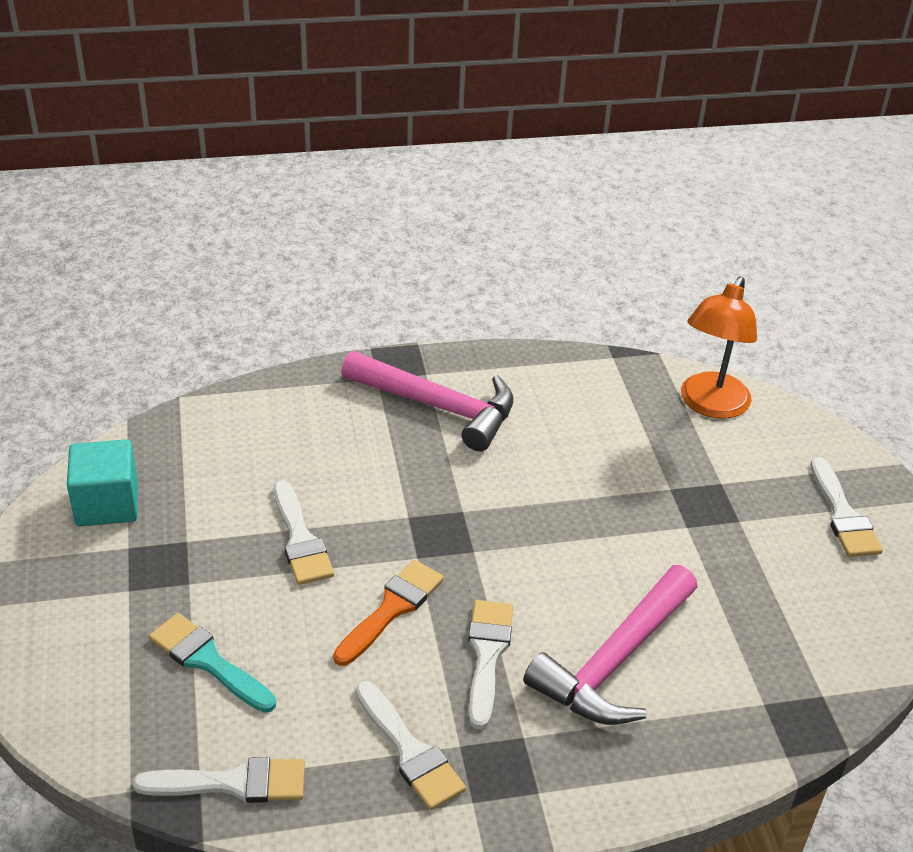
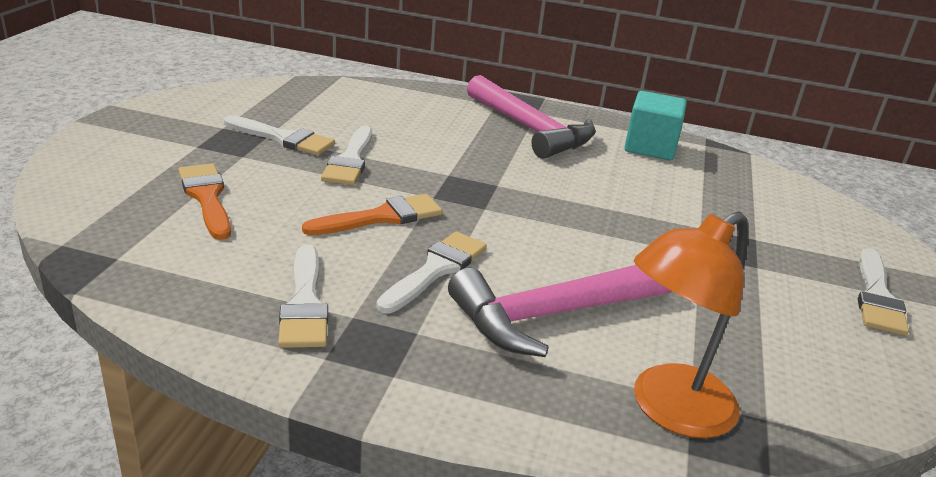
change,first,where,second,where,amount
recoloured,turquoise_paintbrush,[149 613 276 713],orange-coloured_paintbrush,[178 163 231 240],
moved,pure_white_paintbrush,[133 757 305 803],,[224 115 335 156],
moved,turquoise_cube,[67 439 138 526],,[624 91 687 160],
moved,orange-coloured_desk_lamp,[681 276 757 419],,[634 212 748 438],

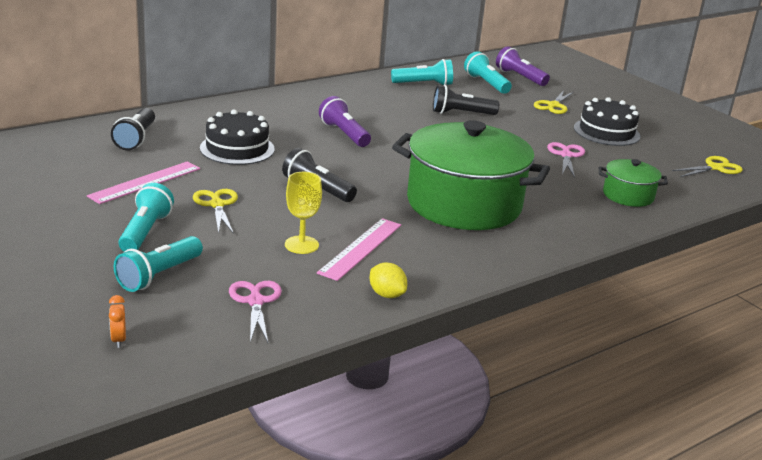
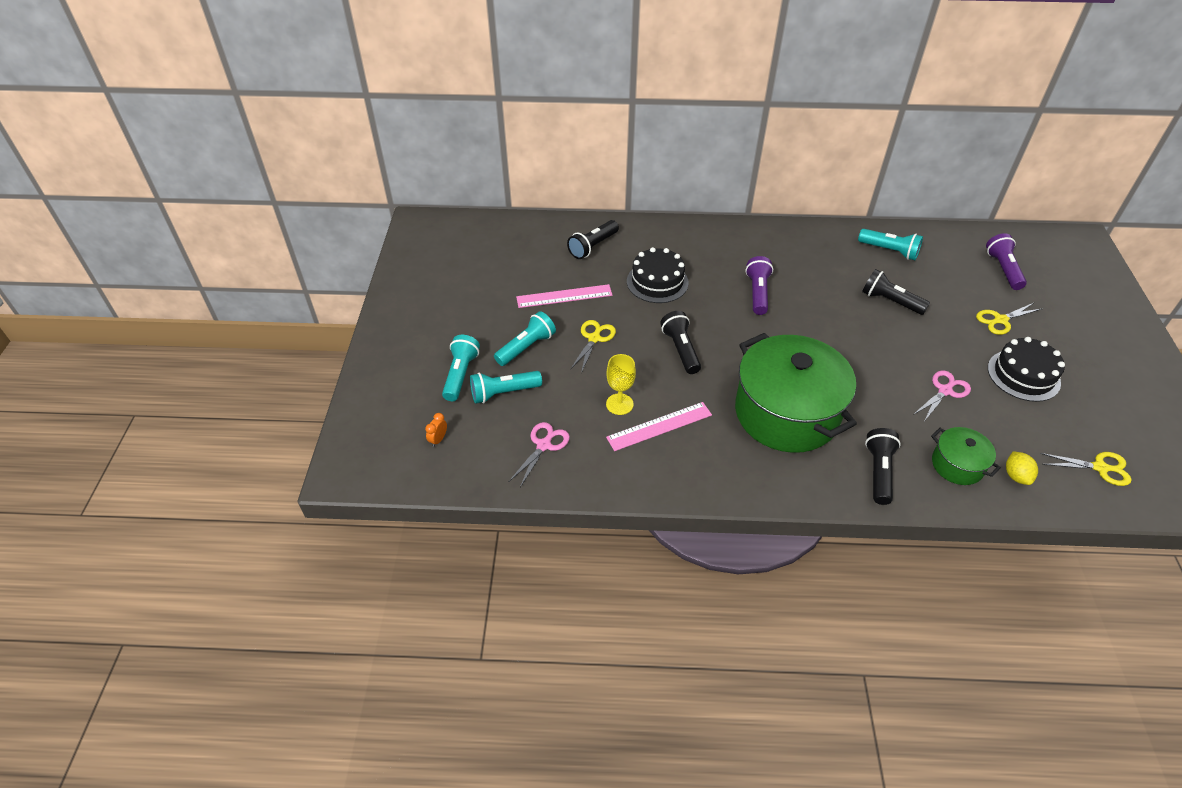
change,first,where,second,where,amount
moved,turquoise_pocket_torch,[464 51 512 94],,[442 335 480 401],
added,,,ebony_pocket_torch,[865 428 901 505],
moved,yellow_lemon,[370 262 407 298],,[1006 451 1038 485],

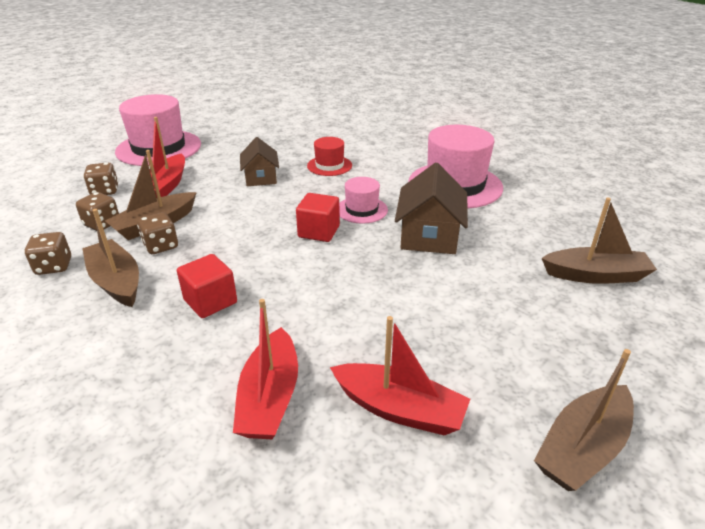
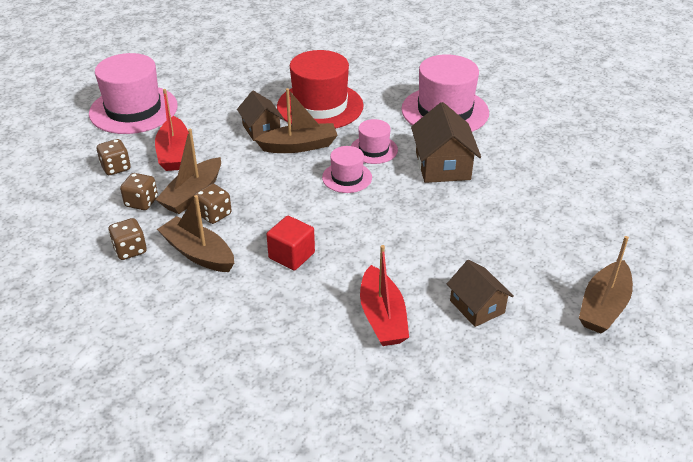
change,first,where,second,where,amount
moved,russet_sailboat,[542 198 657 284],,[254 88 338 153],
resized,scarlet_tall_hat,[307 137 352 176],,[277 50 364 129],x1.94
replaced,scarlet_cube,[296 193 340 242],rose-pink_tall_hat,[322 146 372 193],
replaced,scarlet_sailboat,[330 316 470 435],russet_toy_house,[447 260 514 327],

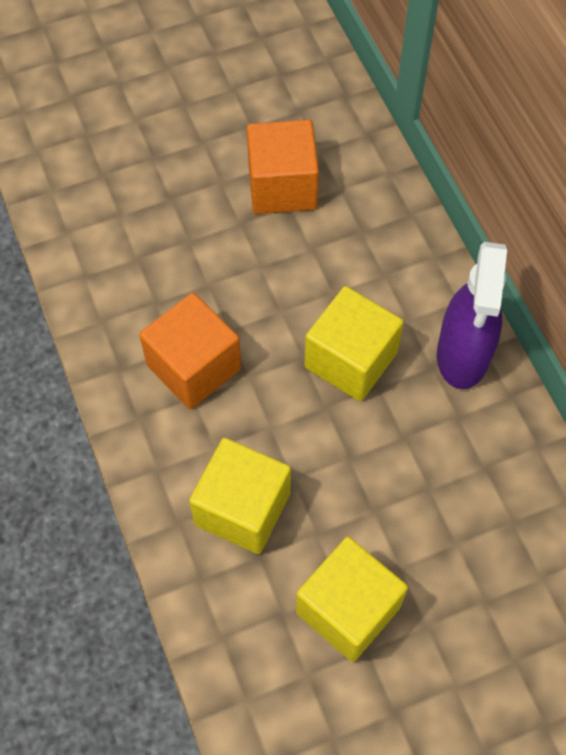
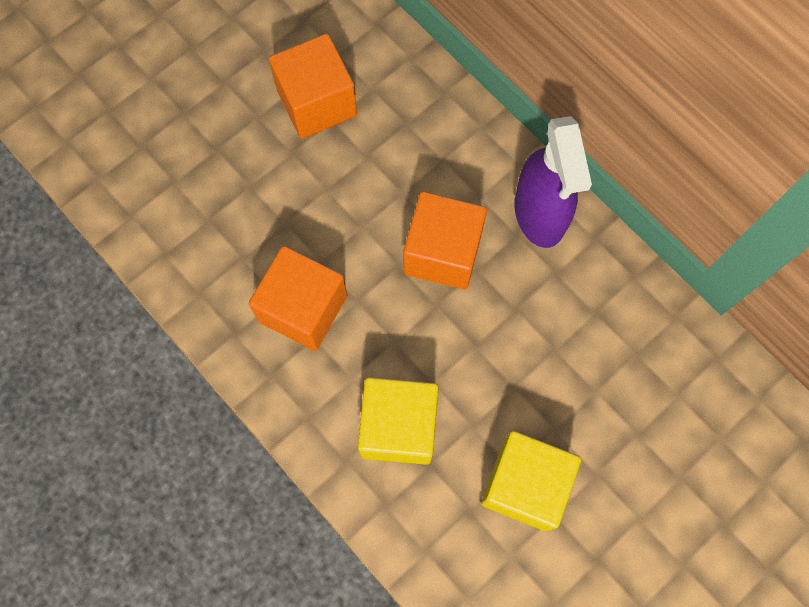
change,first,where,second,where,amount
recoloured,yellow_cube,[304 286 404 401],orange-coloured_cube,[403 191 487 289],

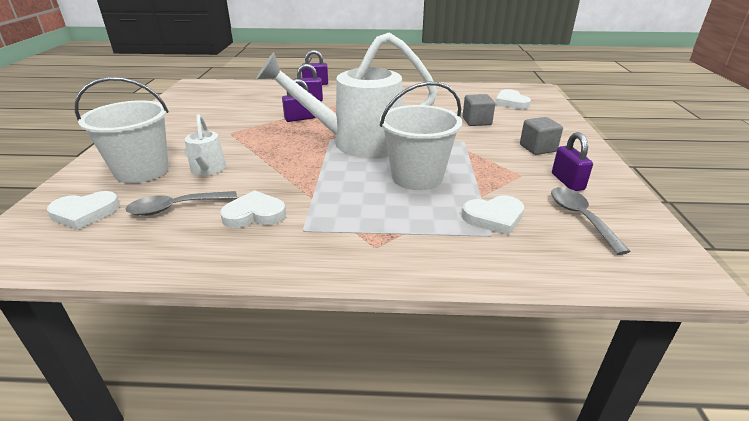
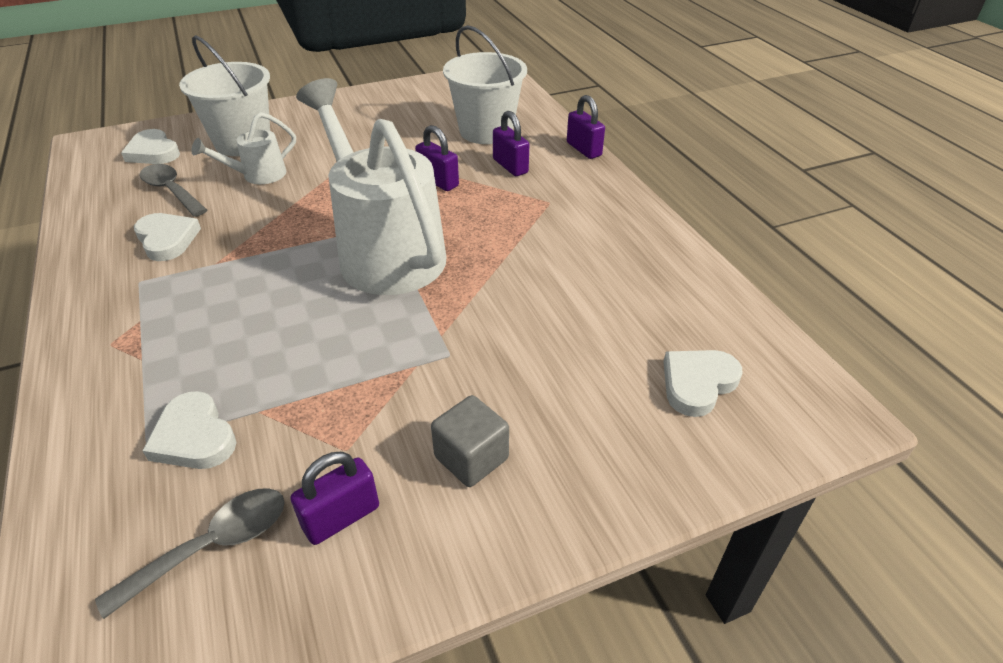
change,first,where,second,where,amount
moved,pure_white_pail,[380 81 462 190],,[443 25 527 144],
removed,grey_cube,[463 94 495 126],,,

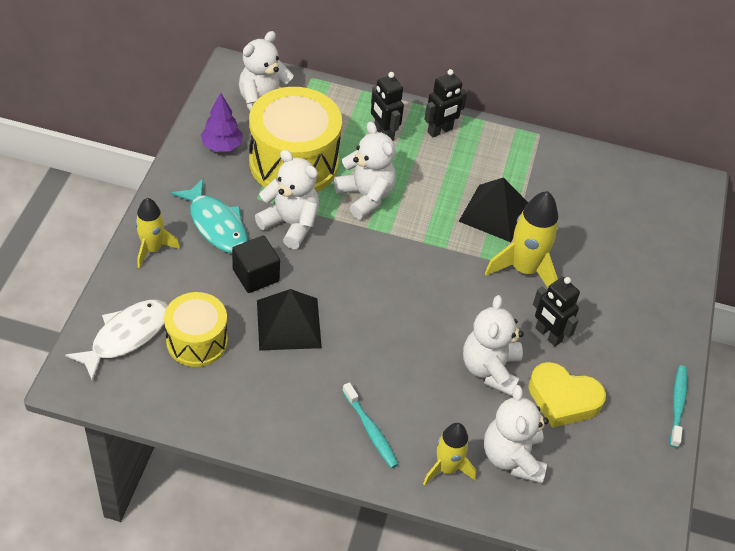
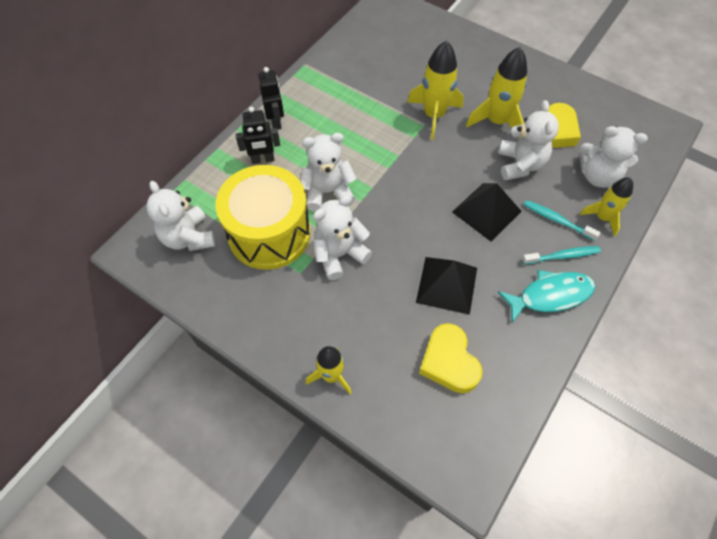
change,first,where,second,where,amount
replaced,yellow_drum,[164 292 228 367],yellow_love_heart,[419 323 483 393],
moved,ebony_solid_pyramid,[459 177 528 242],,[452 183 522 241],
replaced,ebony_toy_robot,[533 277 580 346],yellow_toy_rocket,[466 47 527 138],
turned,pure_white_teddy_bear,[463 295 524 396],,[498 100 559 181],120 degrees counterclockwise
moved,turquoise_fish,[171 179 248 253],,[498 270 596 323],
moved,turquoise_tooth_brush,[670 365 687 448],,[524 200 601 241],
removed,pure_white_fish,[65 300 168 381],,,
removed,purple_fir_tree,[201 93 243 152],,,
removed,ebony_cube,[232 236 280 293],,,

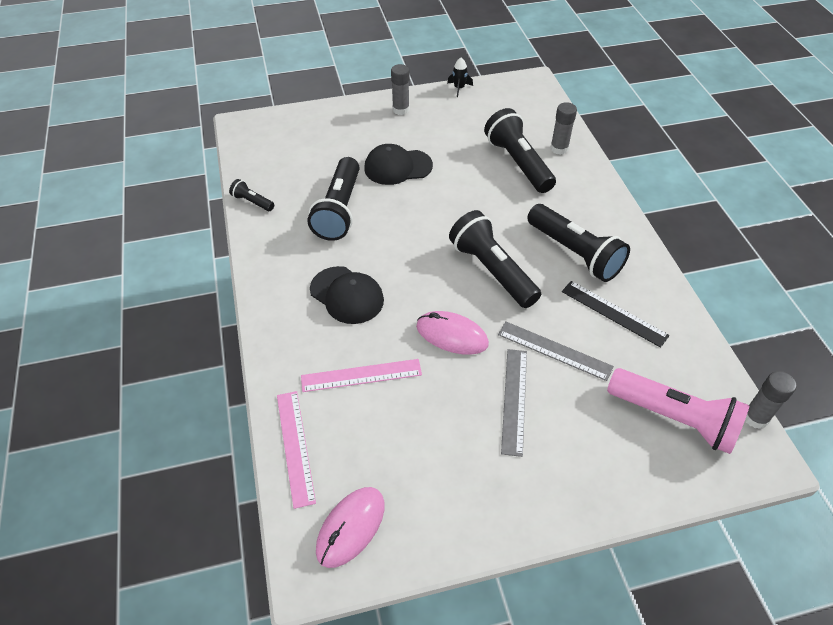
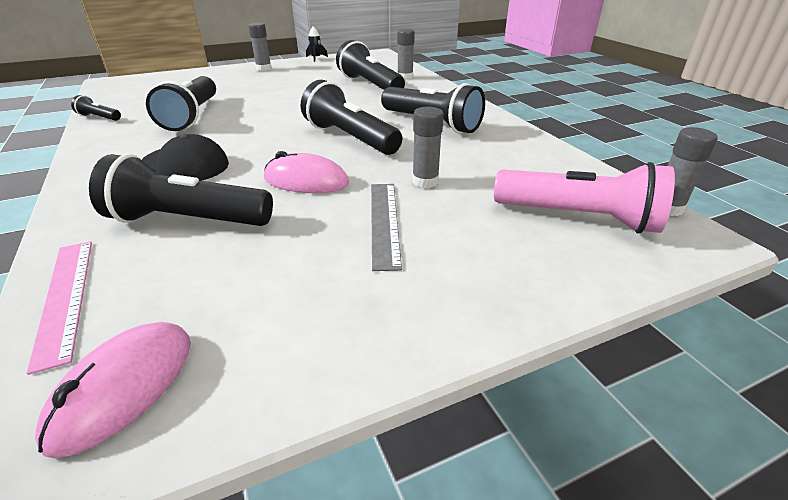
change,first,where,second,where,amount
replaced,rose-pink_measuring_stick,[301 359 422 392],ebony_pocket_torch,[89 154 273 226],
replaced,grey_measuring_stick,[498 322 614 381],grey_glue,[412 107 444 188],
removed,ebony_baseball_cap,[364 144 433 185],,,
removed,ebony_measuring_stick,[562 281 670 348],,,

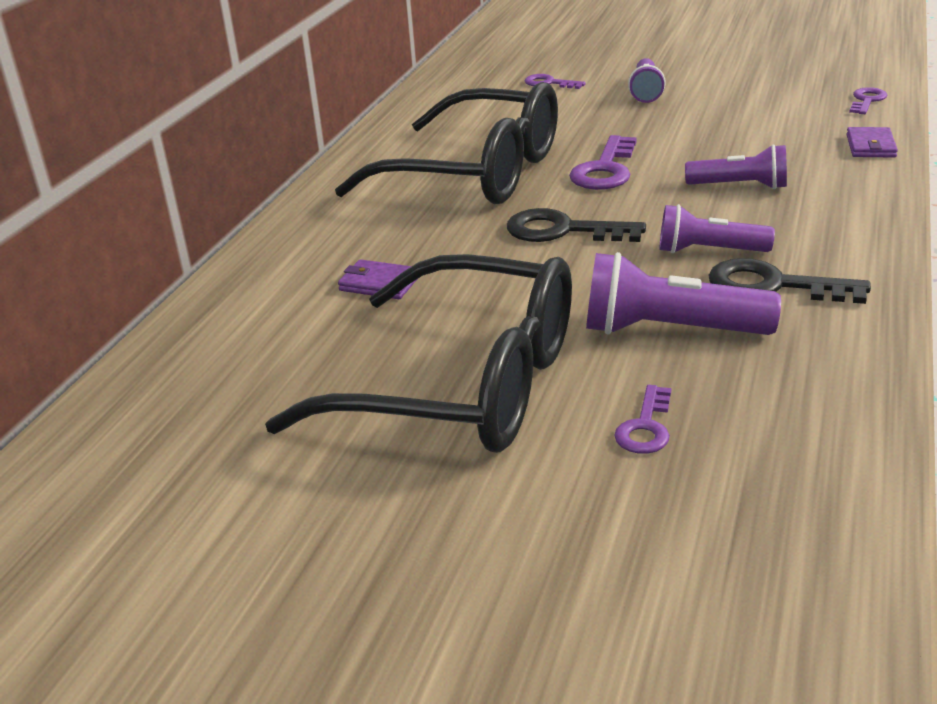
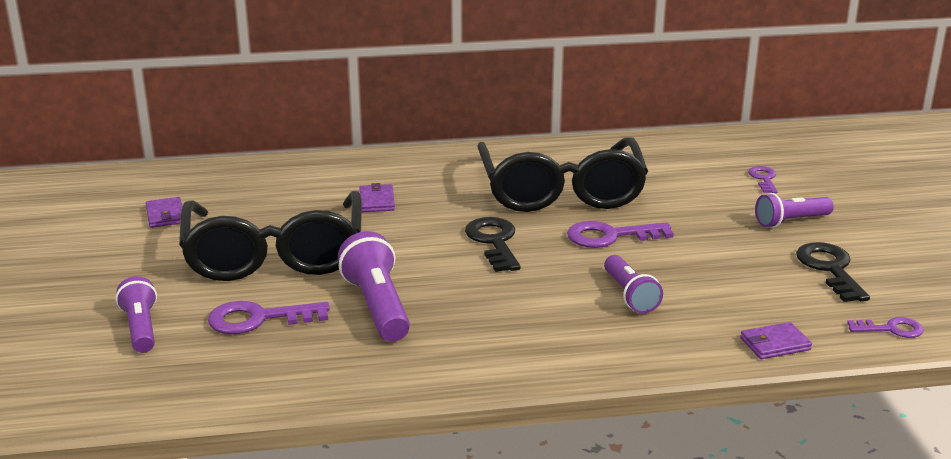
change,first,where,second,where,amount
moved,purple_pocket_torch,[659 204 775 253],,[116 276 157 353],
added,,,purple_wallet,[146 197 182 228],
resized,purple_key,[614 385 671 454],,[208 301 330 334],x1.65
moved,ebony_key,[708 258 871 304],,[796 242 870 302],

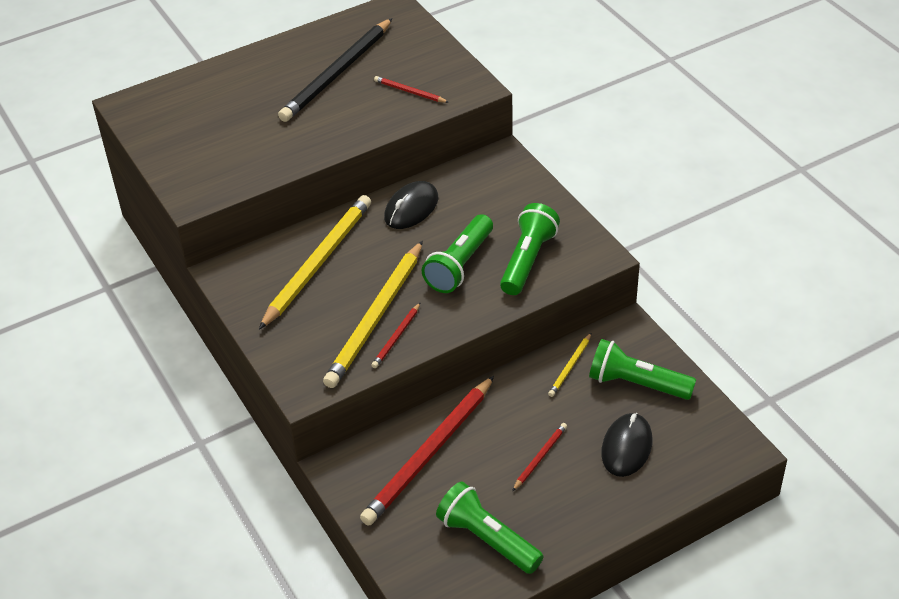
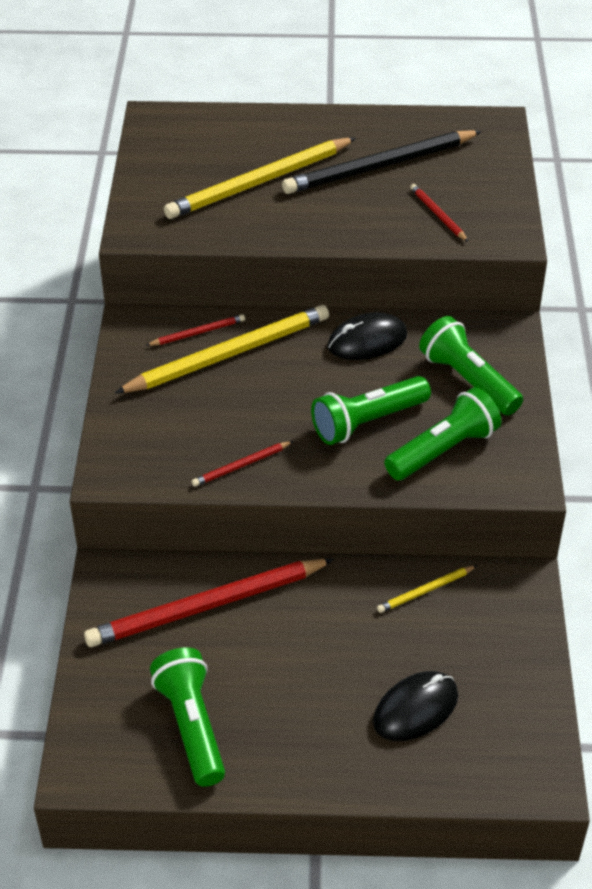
change,first,where,second,where,amount
moved,scarlet_wooden_pencil,[512 423 567 491],,[146 314 245 346],
moved,yellow_wooden_pencil,[323 241 423 388],,[164 138 356 219],
moved,leaf-green_pocket_torch,[589 339 696 400],,[419 316 523 415],

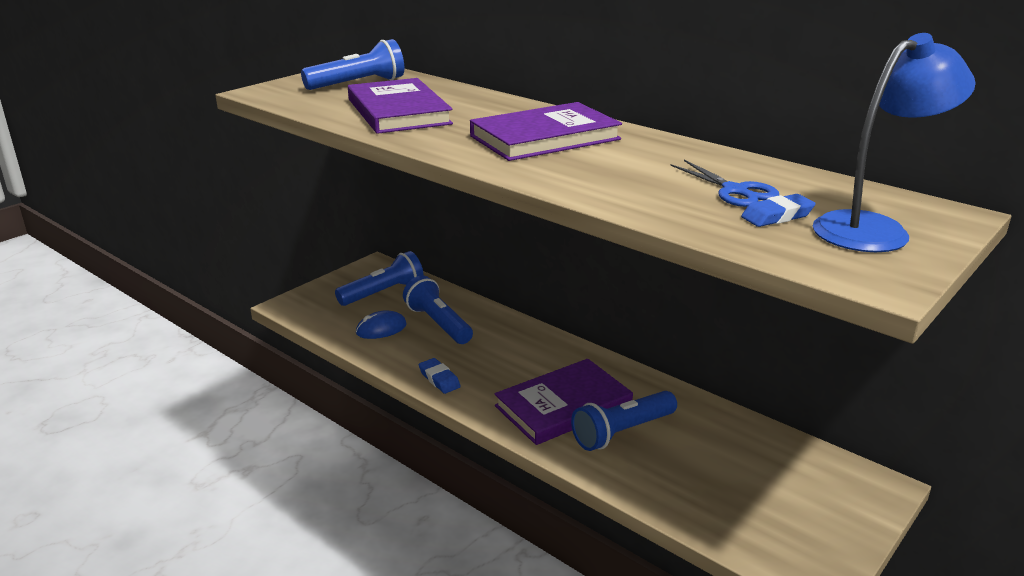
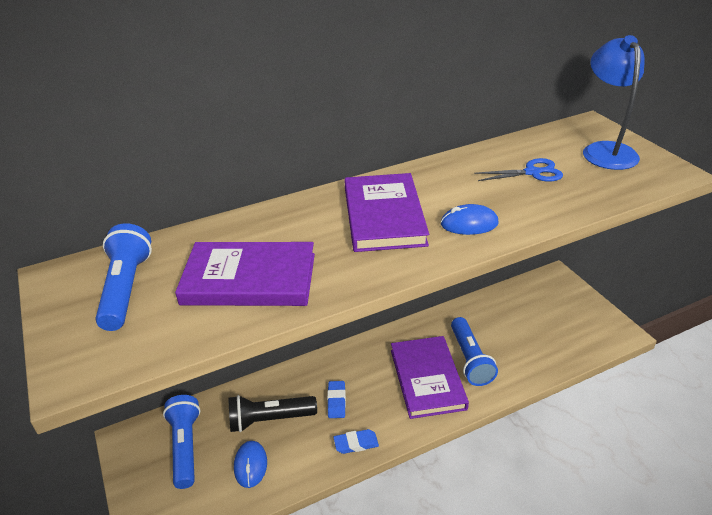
change,first,where,second,where,amount
recoloured,royal_blue_pocket_torch,[403 275 473 344],ebony_pocket_torch,[229 395 317 432],
moved,royal_blue_eraser,[741 194 816 227],,[327 381 346 418],
added,,,royal_blue_mouse,[441 204 499 235],

